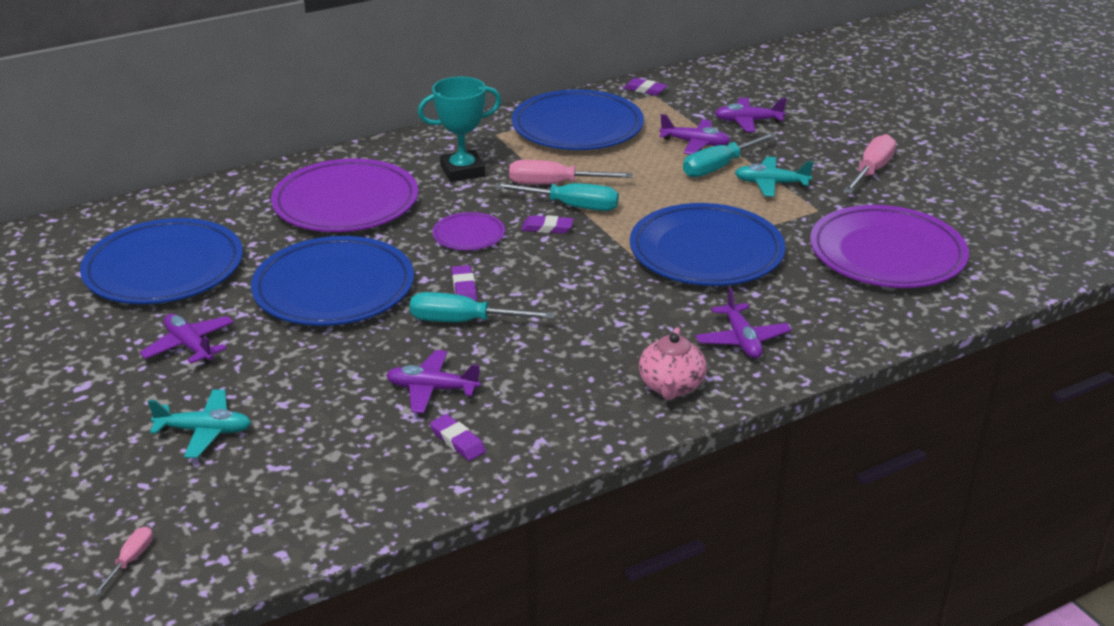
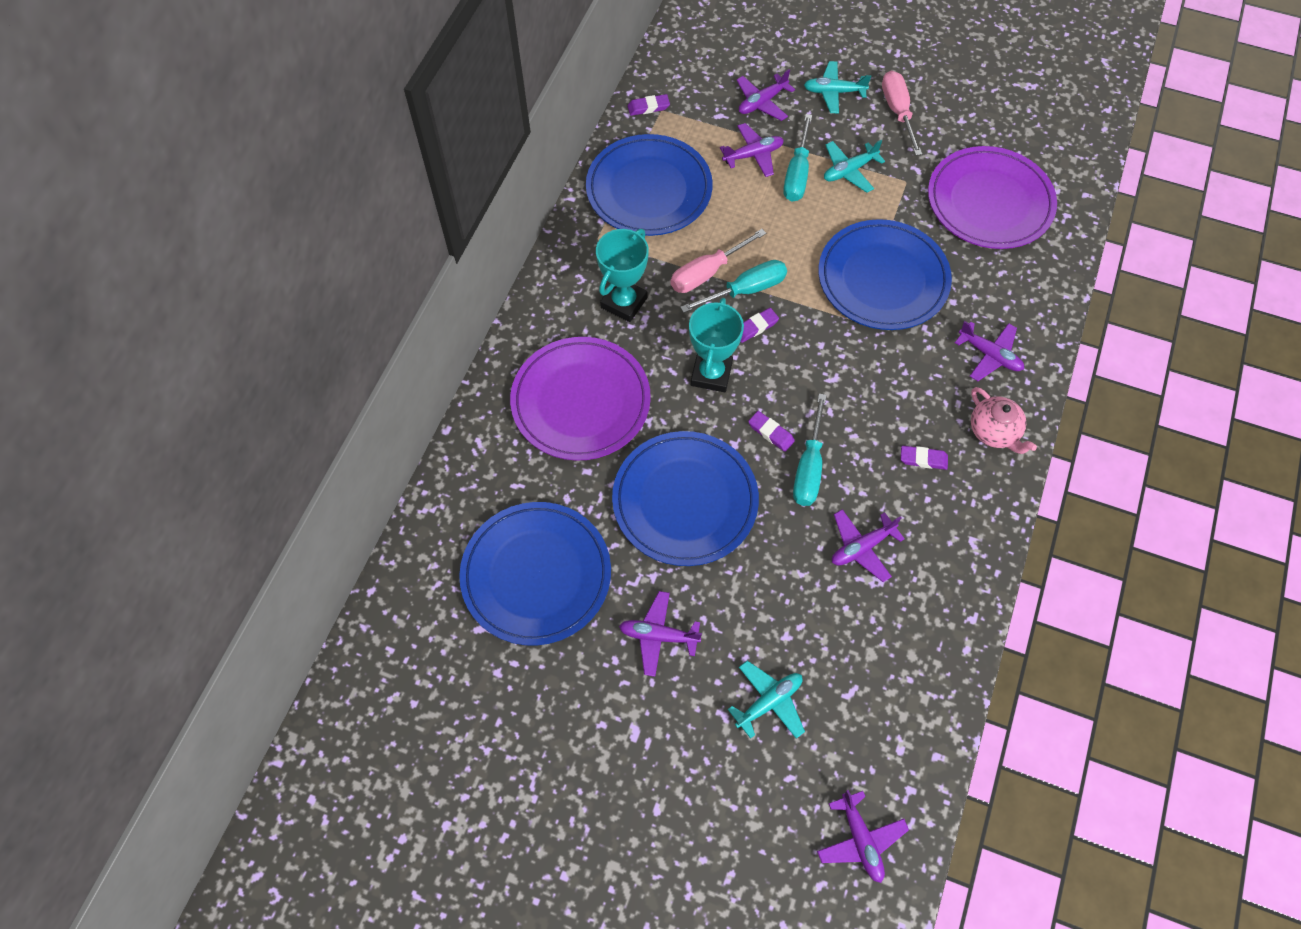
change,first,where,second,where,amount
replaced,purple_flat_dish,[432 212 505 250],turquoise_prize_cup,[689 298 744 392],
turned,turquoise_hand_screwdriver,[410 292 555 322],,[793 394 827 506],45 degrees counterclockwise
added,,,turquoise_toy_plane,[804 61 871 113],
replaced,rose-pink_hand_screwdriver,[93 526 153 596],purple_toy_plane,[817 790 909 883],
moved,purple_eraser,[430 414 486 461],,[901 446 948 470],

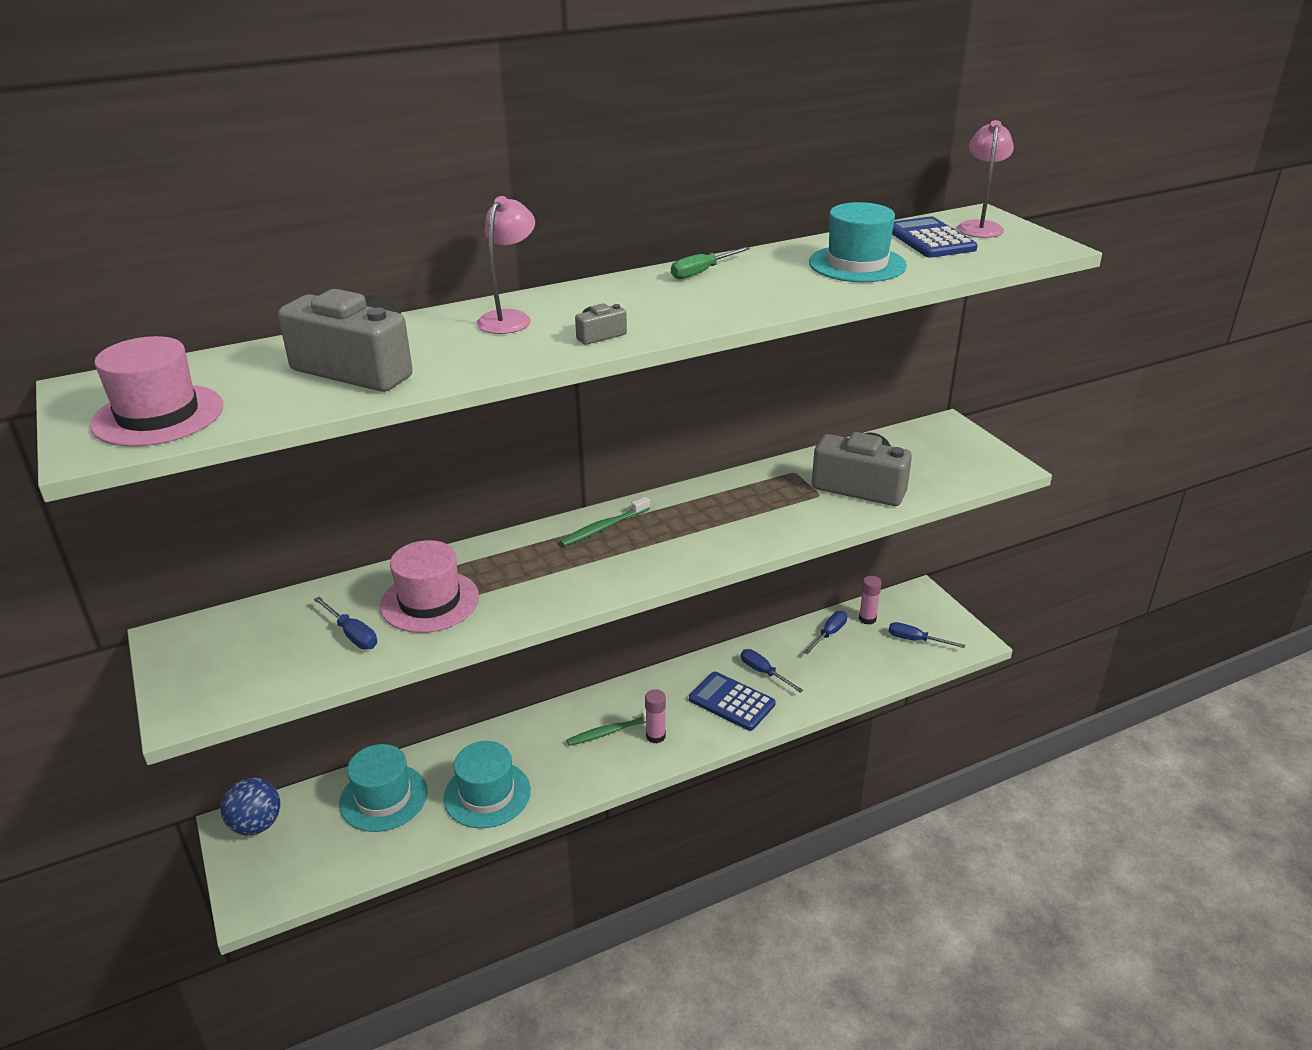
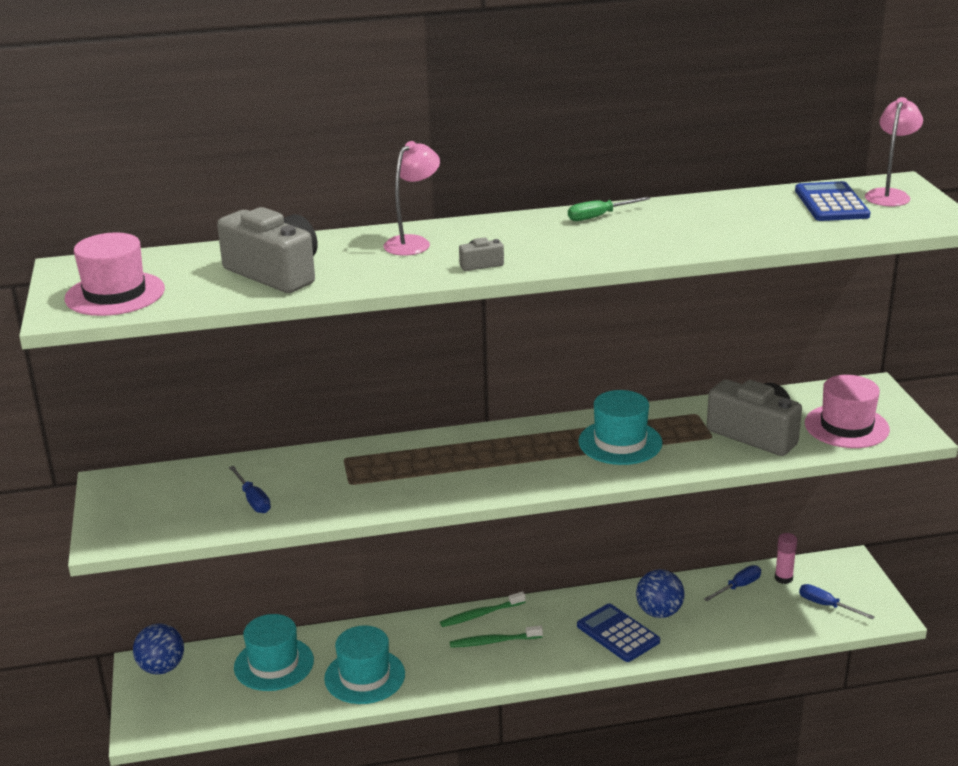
change,first,where,second,where,amount
moved,leaf-green_tooth_brush,[560 497 650 546],,[440 592 525 627],
moved,turquoise_tall_hat,[809 202 907 282],,[578 390 663 465],
replaced,royal_blue_hand_screwdriver,[741 649 803 693],royal_blue_sphere,[636 569 684 618],
moved,rose-pink_tall_hat,[380 540 479 633],,[805 375 890 448],
removed,rose-pink_glue,[645 689 666 743],,,

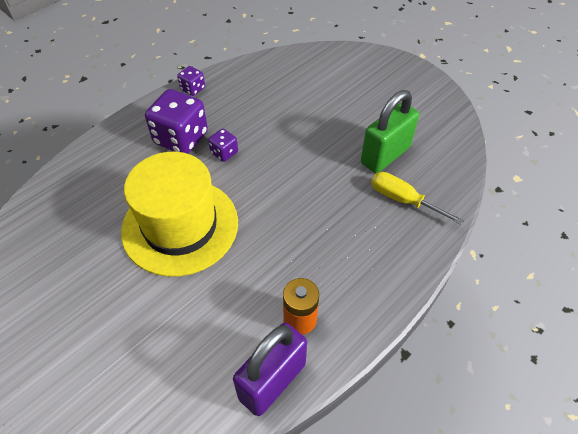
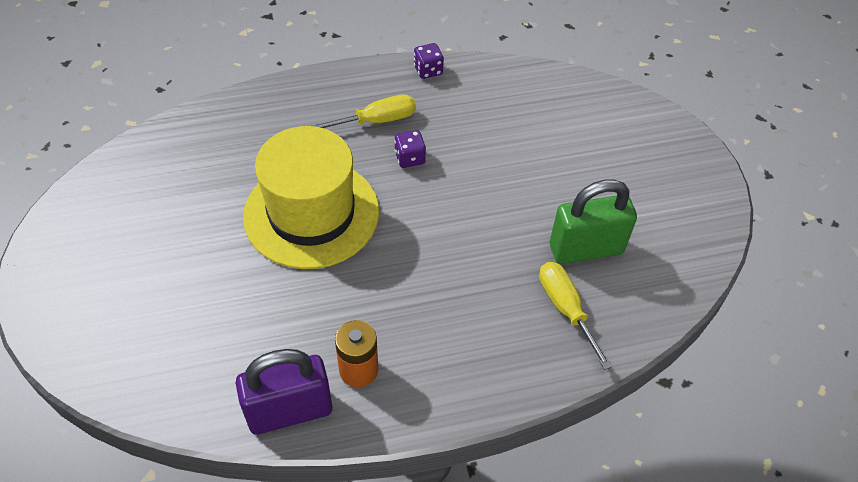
change,first,where,second,where,amount
replaced,purple_dice,[145 89 208 154],yellow_hand_screwdriver,[312 94 416 128],

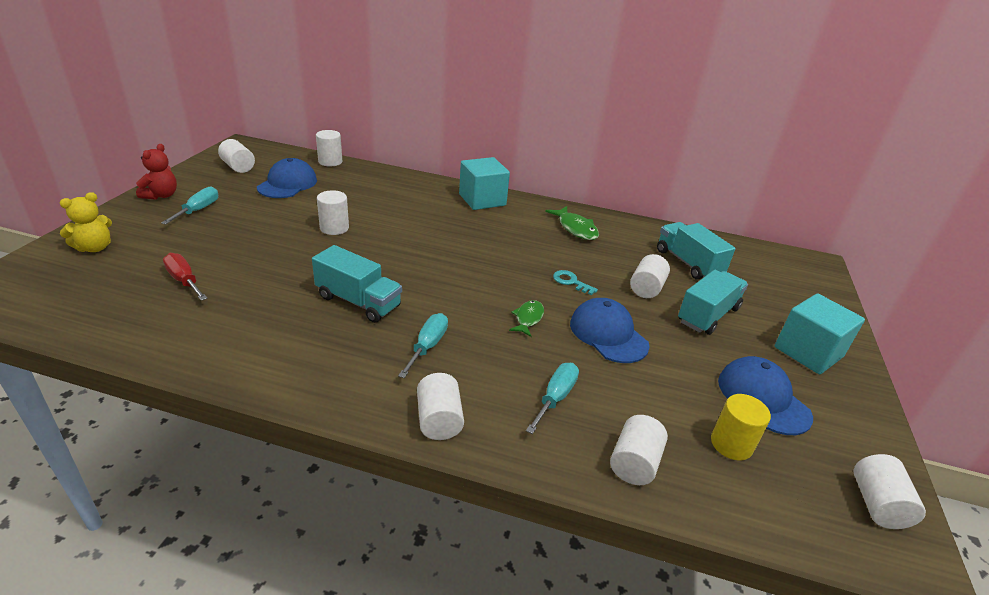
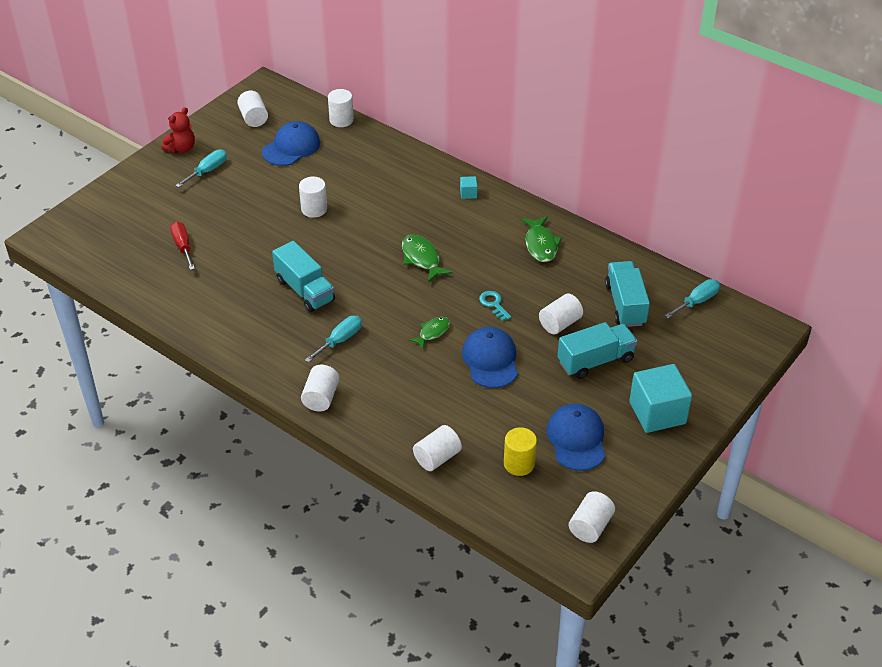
change,first,where,second,where,amount
added,,,leaf-green_fish,[402 235 453 283],
resized,turquoise_cube,[459 157 510 210],,[460 176 477 199],x0.42
moved,turquoise_hand_screwdriver,[526 363 579 434],,[665 279 720 318],
removed,yellow_teddy_bear,[60 192 112 252],,,

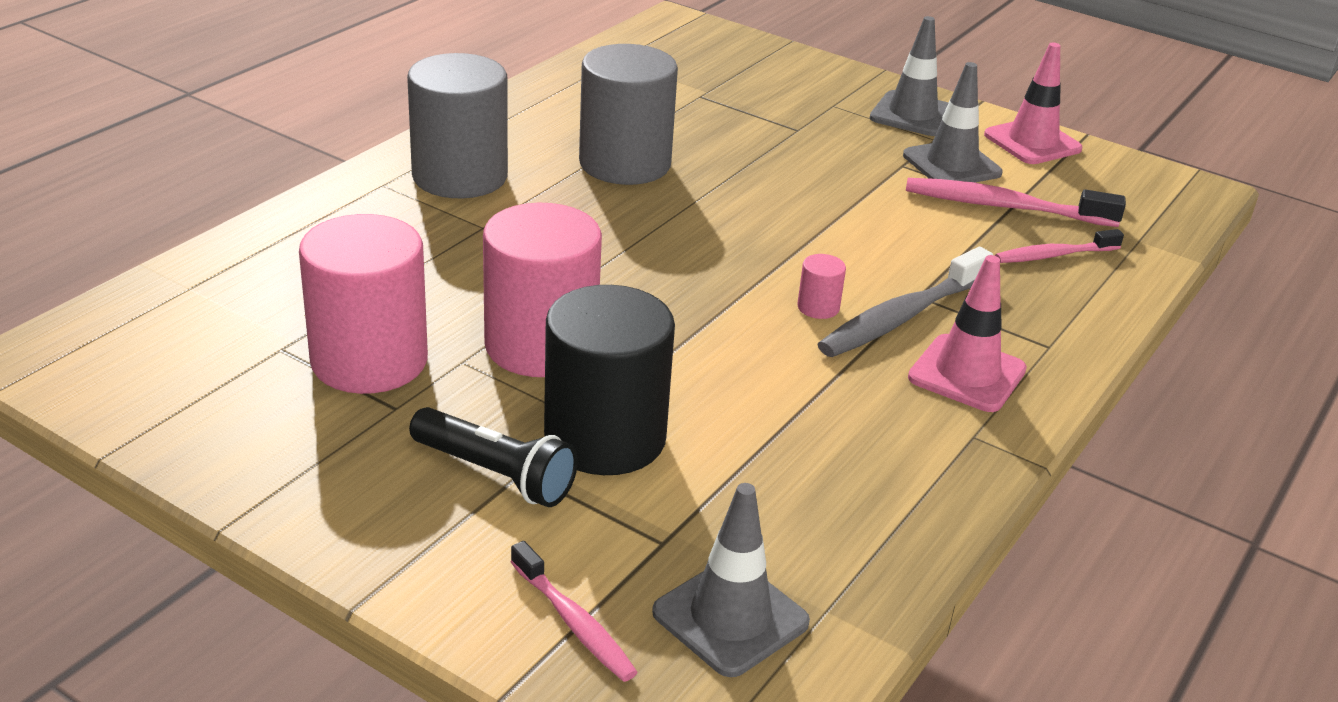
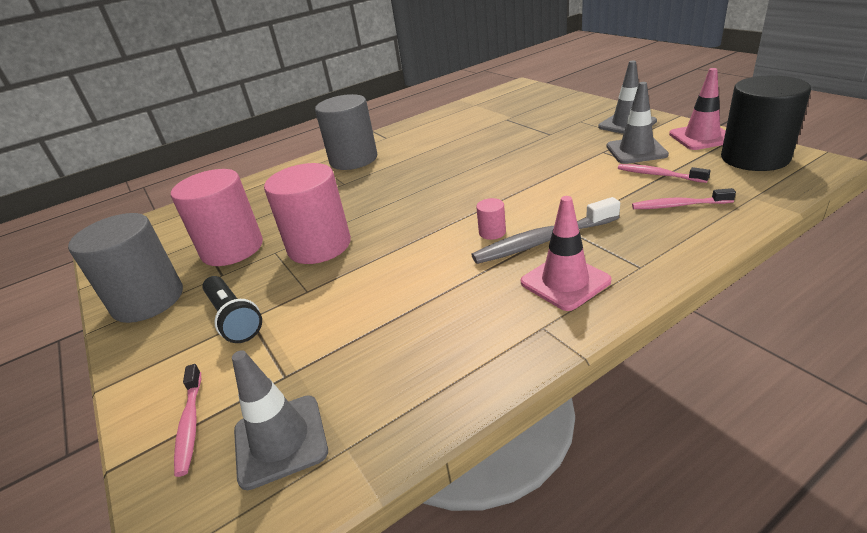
change,first,where,second,where,amount
moved,grey_cylinder_shape,[579 44 678 185],,[68 213 183 323],
resized,rose-pink_tooth_brush,[906 178 1126 227],,[618 164 710 183],x0.62
moved,ebony_cylinder_shape,[544 285 675 475],,[721 75 811 171],

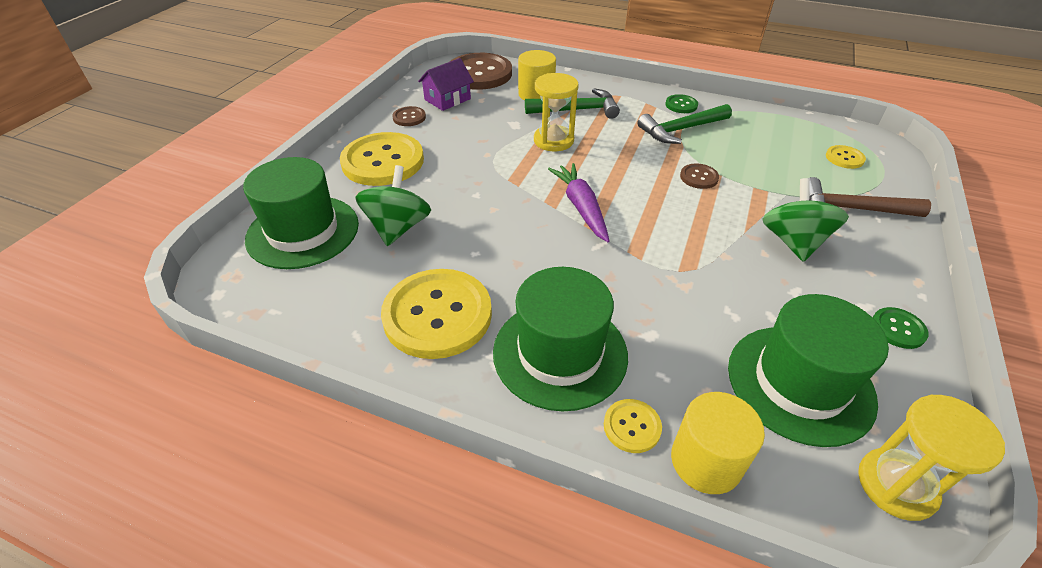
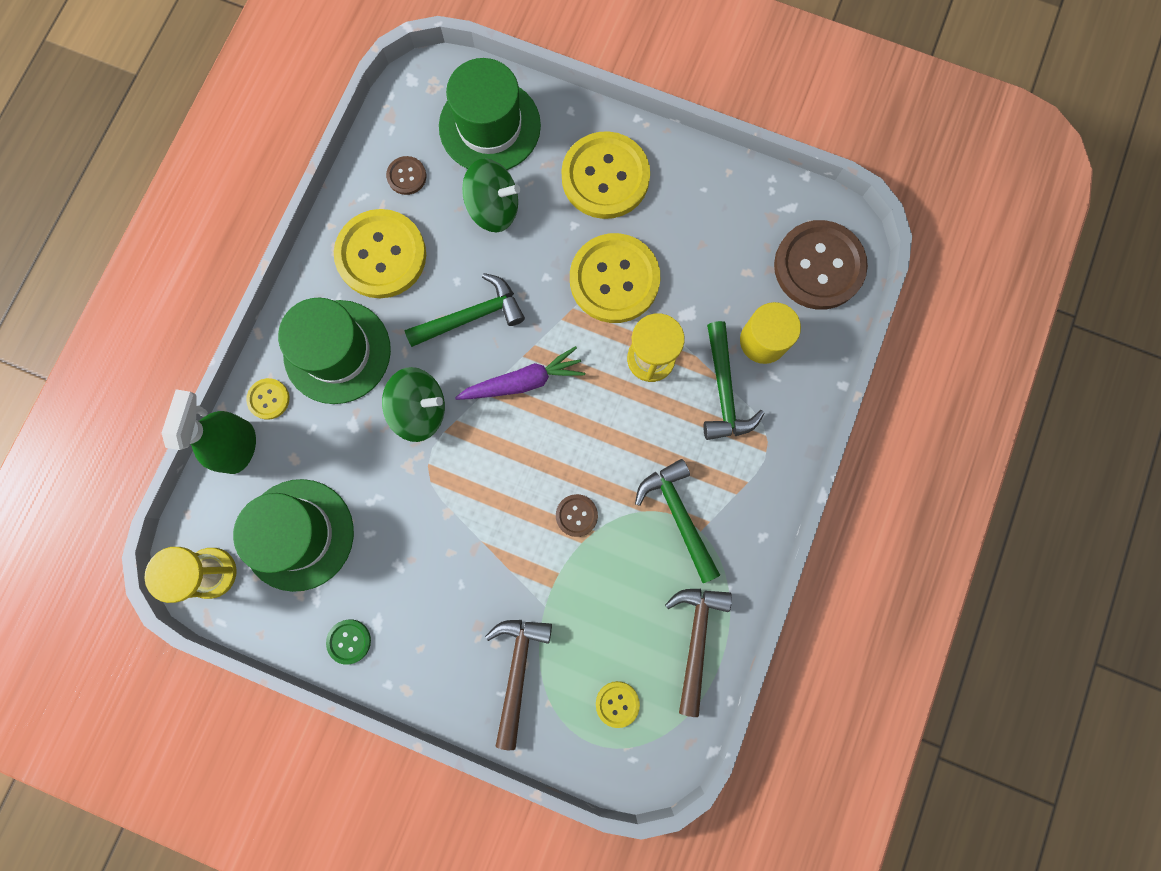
change,first,where,second,where,amount
replaced,yellow_cylinder_shape,[671 392 765 494],leaf-green_spray_bottle,[162 389 256 474],
moved,leaf-green_toy_top,[763 178 849 262],,[382 367 445 442],
moved,russet_sewing_button,[392 106 426 126],,[386 156 426 195],
added,,,leaf-green_claw_hammer,[404 273 525 347],
added,,,yellow_sewing_button,[570 233 660 323],
added,,,russet_claw_hammer,[665 589 732 717],
removed,purple_toy_house,[418 58 474 111],,,
removed,leaf-green_sewing_button,[665 94 698 113],,,

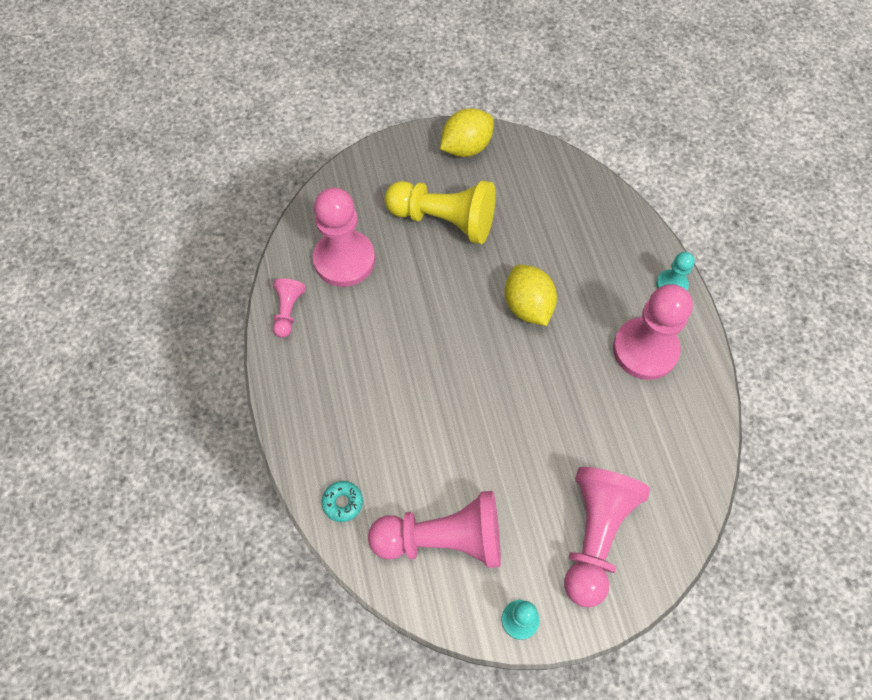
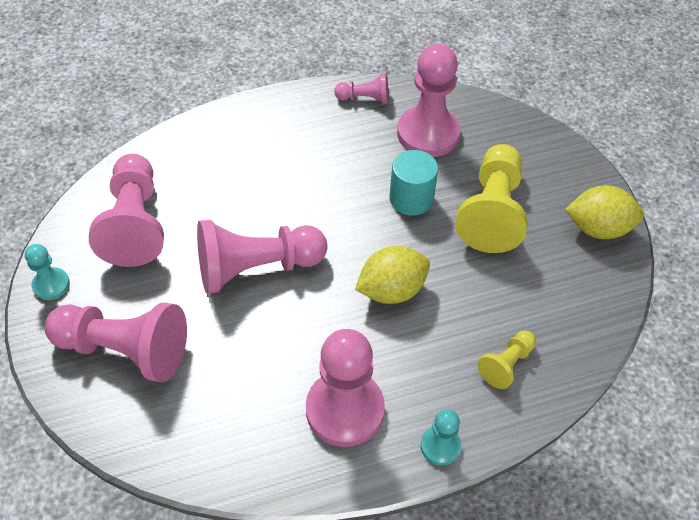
change,first,where,second,where,amount
added,,,rose-pink_game_pawn,[197 220 327 294],
added,,,turquoise_cylinder_shape,[390 150 438 215],
added,,,yellow_game_pawn,[478 331 536 389],
turned,yellow_lemon,[440 108 494 157],,[565 185 644 239],45 degrees counterclockwise
removed,turquoise_doughnut,[321 481 363 522],,,

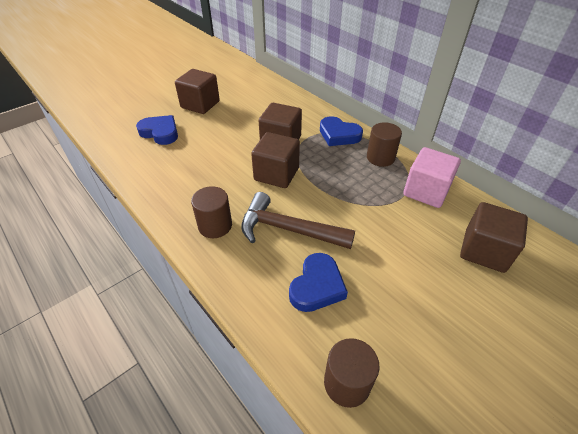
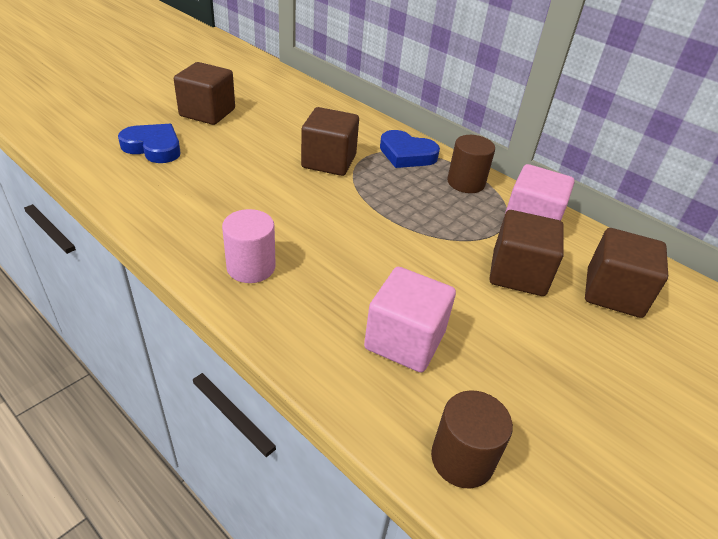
change,first,where,second,where,amount
recoloured,russet_cylinder_shape,[191 186 232 238],rose-pink_cylinder_shape,[222 209 276 283],
replaced,royal_blue_love_heart,[289 253 348 312],rose-pink_cube,[364 267 456 372],
moved,russet_cube,[251 132 300 188],,[489 210 564 296],
removed,russet_claw_hammer,[241 192 355 249],,,

